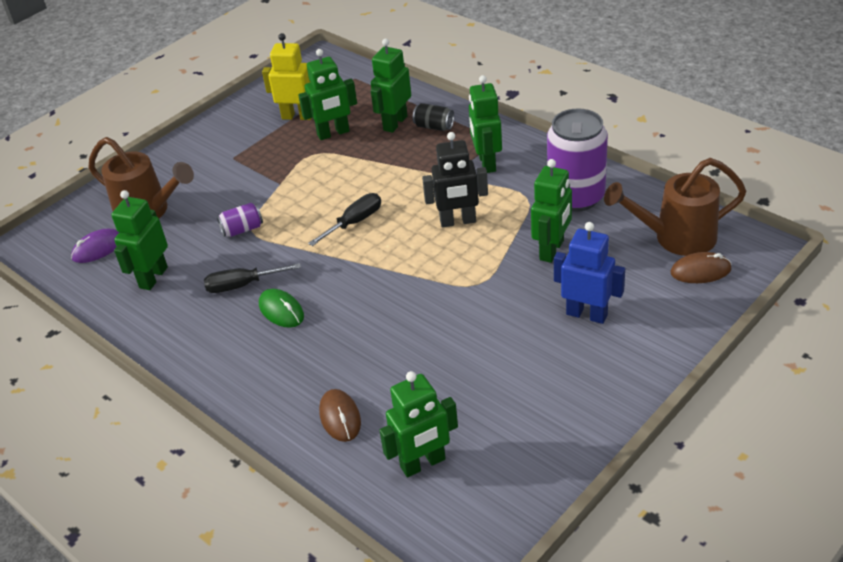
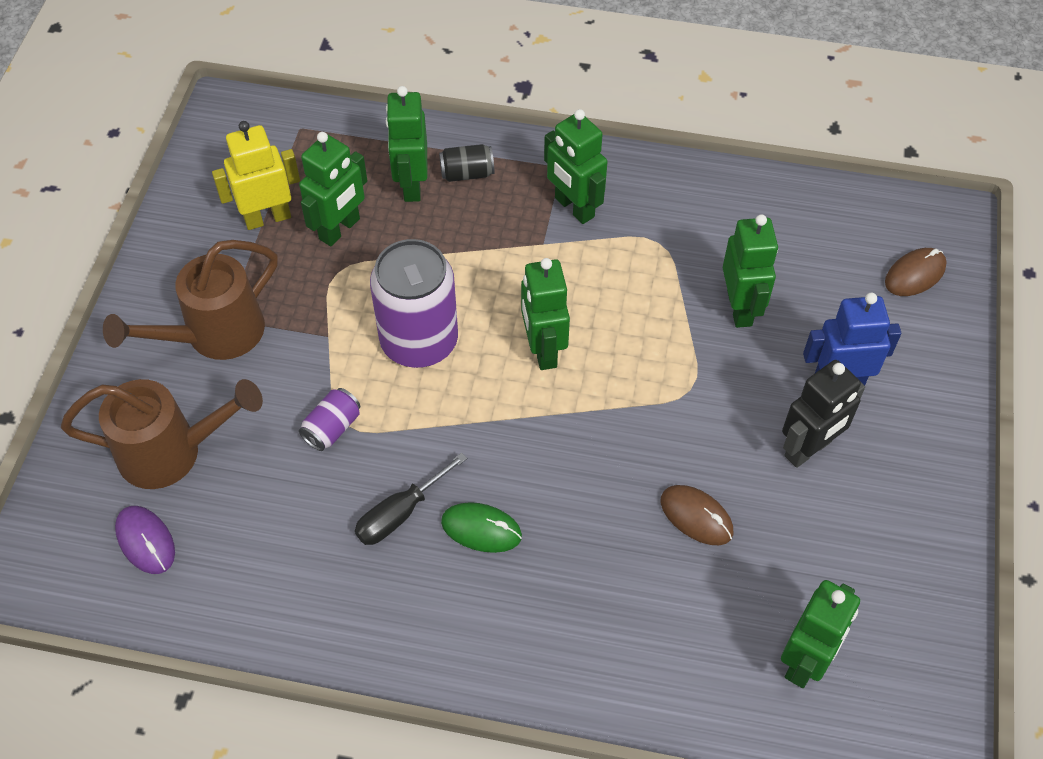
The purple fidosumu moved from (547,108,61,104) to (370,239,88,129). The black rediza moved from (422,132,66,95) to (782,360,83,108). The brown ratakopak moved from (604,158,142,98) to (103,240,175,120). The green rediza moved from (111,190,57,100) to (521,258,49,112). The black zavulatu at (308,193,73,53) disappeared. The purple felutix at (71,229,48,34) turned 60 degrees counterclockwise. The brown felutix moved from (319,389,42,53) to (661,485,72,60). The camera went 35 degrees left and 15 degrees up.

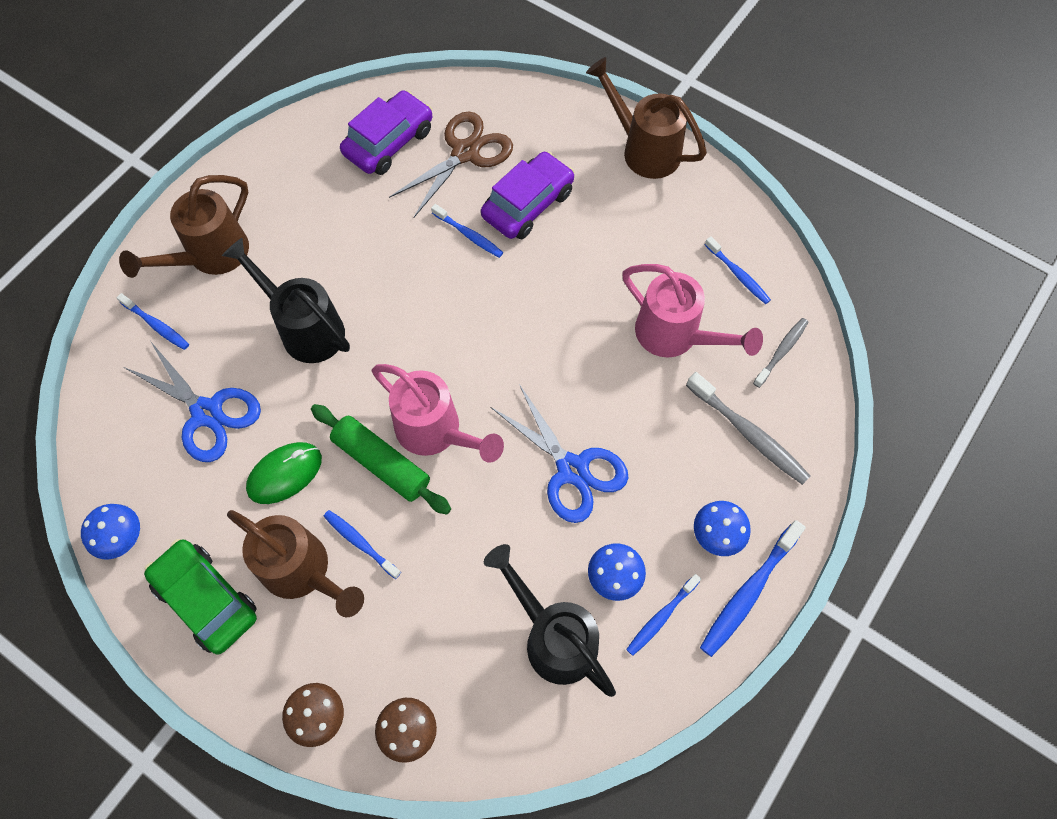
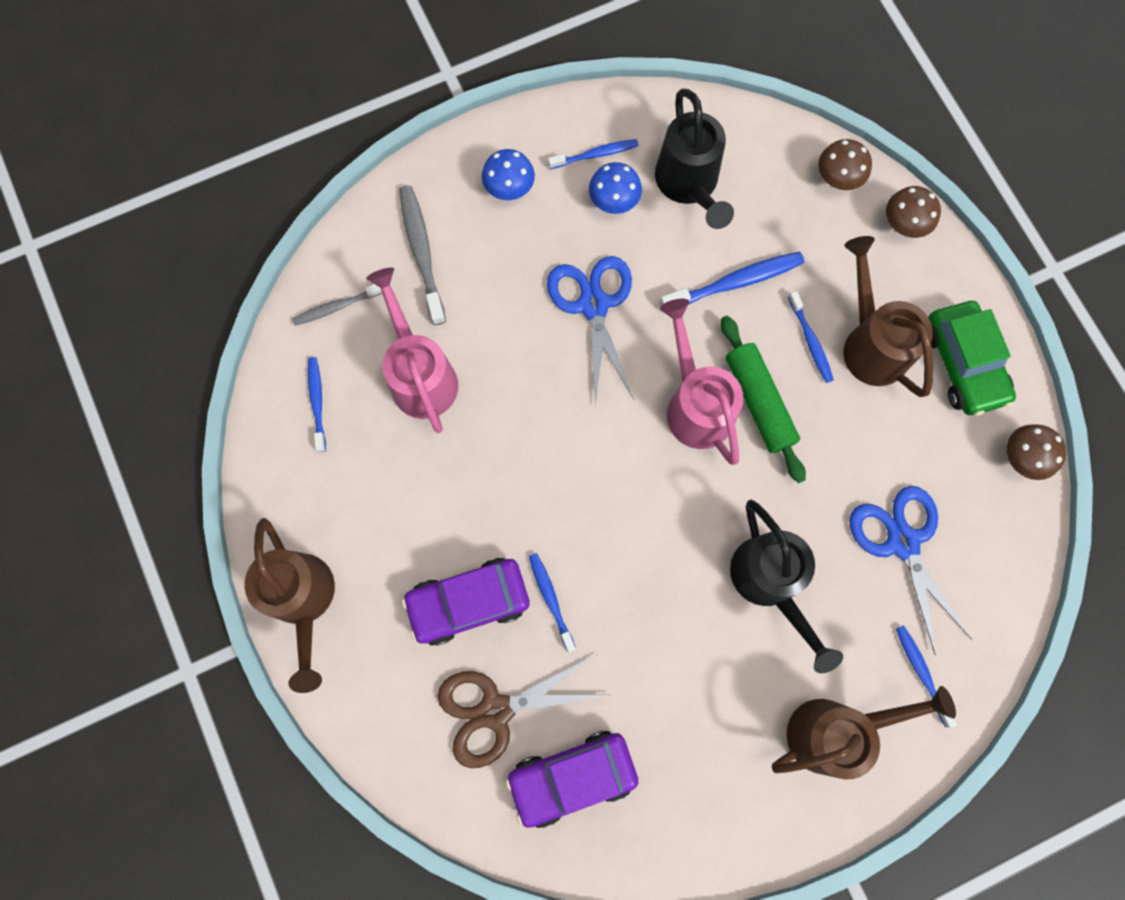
The green felutix at (246,442,76,62) disappeared. The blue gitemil at (81,504,59,55) became the brown gitemil at (1007,424,59,56). The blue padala moved from (700,520,106,137) to (660,252,144,54). The camera went 150 degrees left and 10 degrees up.

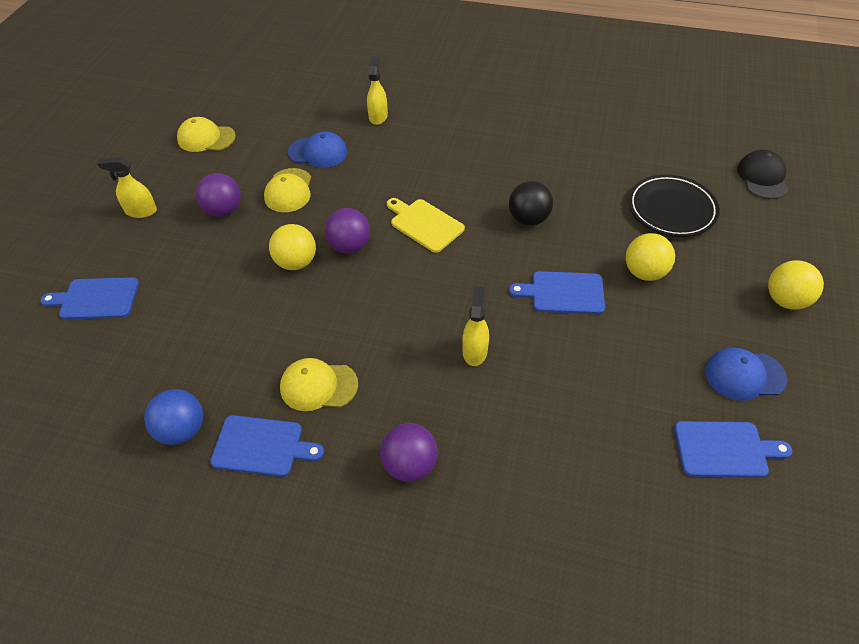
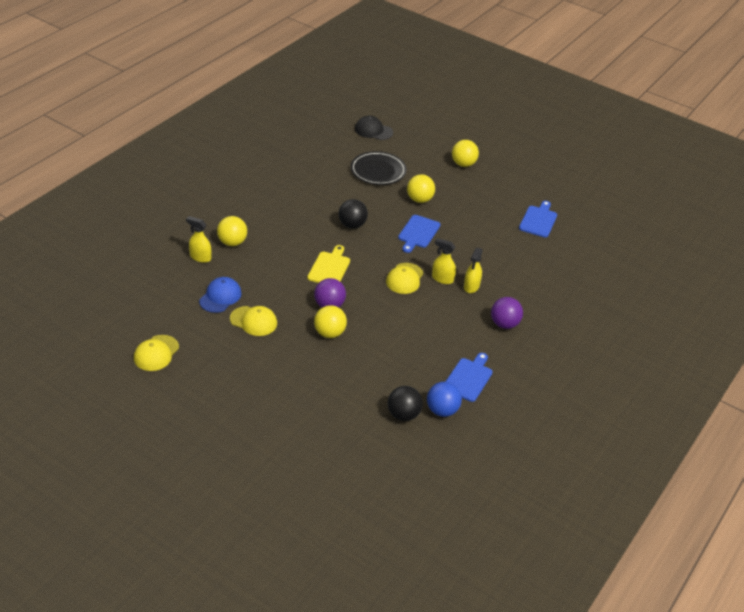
The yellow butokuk moved from (98,157,59,61) to (464,248,19,45). The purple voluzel at (196,173,45,44) disappeared. The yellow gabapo at (387,198,78,55) turned 135 degrees clockwise. The blue gabapo at (40,277,99,43) disappeared. The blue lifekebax at (705,348,82,53) disappeared. The yellow lifekebax moved from (280,358,78,53) to (386,263,37,31). The yellow voluzel at (217,216,30,30) appeared. The black voluzel at (388,386,35,35) appeared. The camera went 75 degrees left and 10 degrees down.

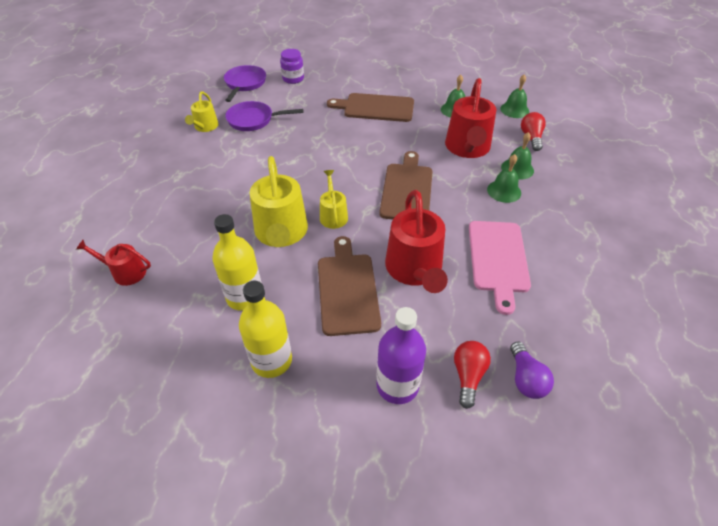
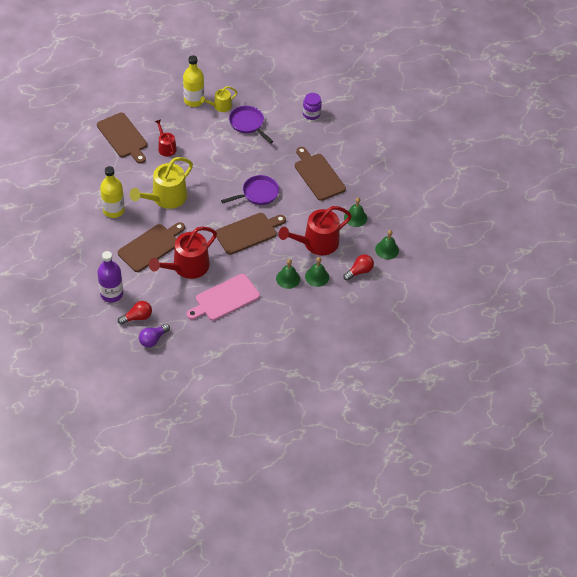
The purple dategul moved from (224,65,42,37) to (221,175,58,30). The yellow ratakopak at (320,170,28,59) disappeared. The red ratakopak moved from (76,240,75,46) to (155,120,22,37). The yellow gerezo moved from (239,281,53,97) to (183,55,21,52). The brown gabapo at (97,113,50,51) appeared. The camera went 50 degrees right and 5 degrees up.

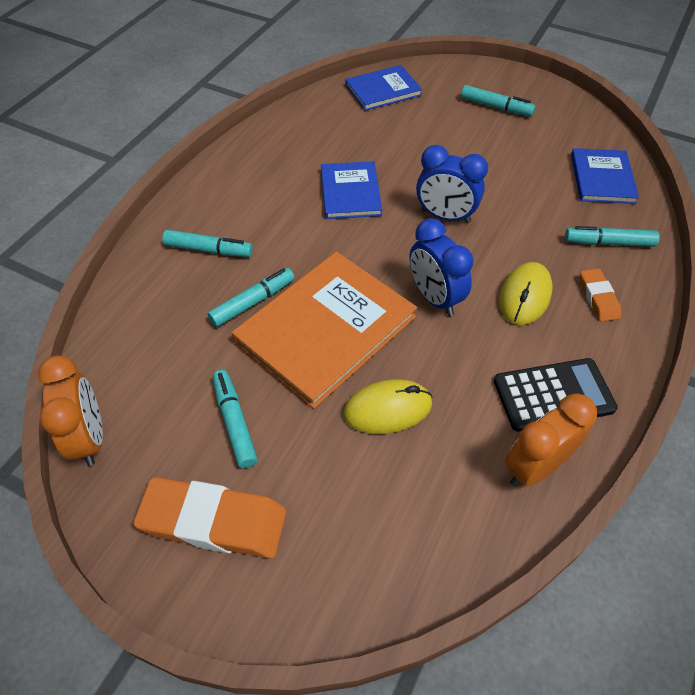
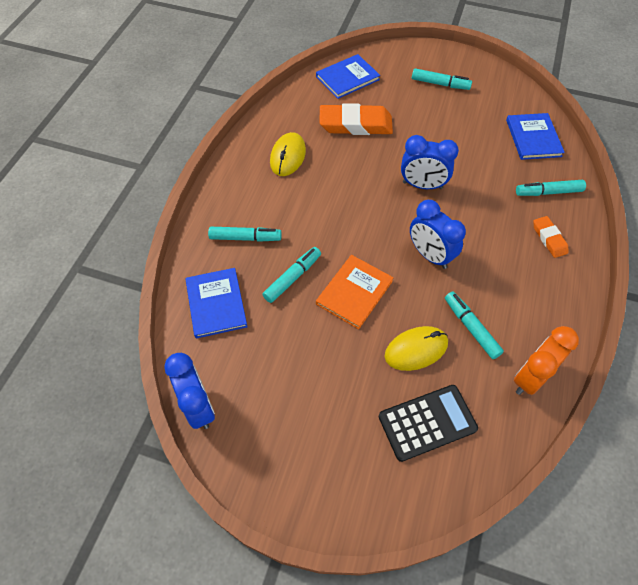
The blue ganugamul moved from (321,161,62,58) to (185,268,63,71). The orange ganugamul at (232,252,185,157) changed to 0.58 times the size. The yellow felutix moved from (499,262,53,63) to (270,132,36,44). The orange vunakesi at (38,356,65,110) became the blue vunakesi at (164,353,51,76). The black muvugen moved from (494,358,124,74) to (379,385,99,77). The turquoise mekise moved from (212,370,46,98) to (445,291,59,68). The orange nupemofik moved from (133,477,154,82) to (319,103,74,32). The camera went 10 degrees left and 5 degrees up.

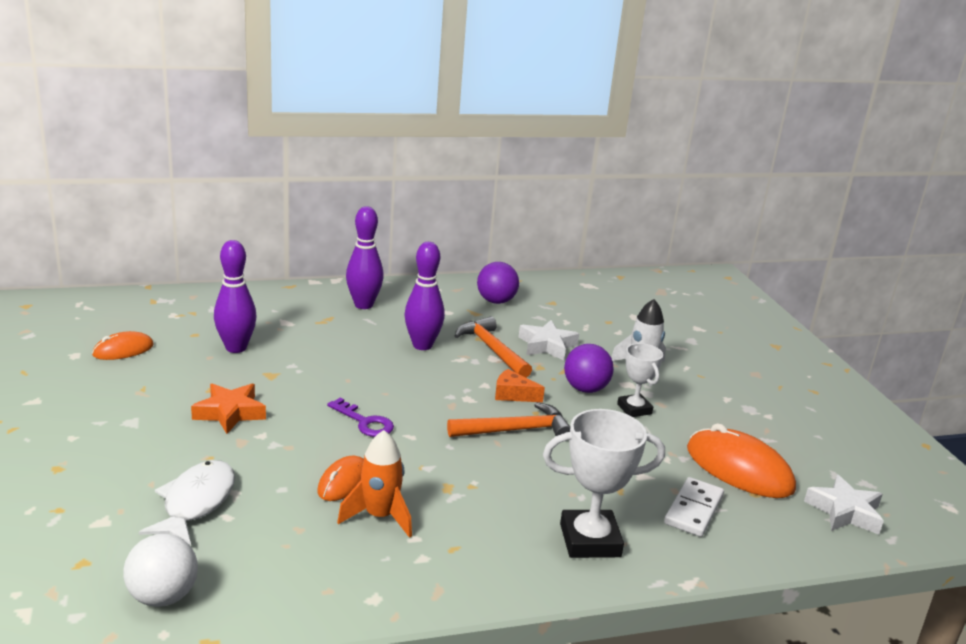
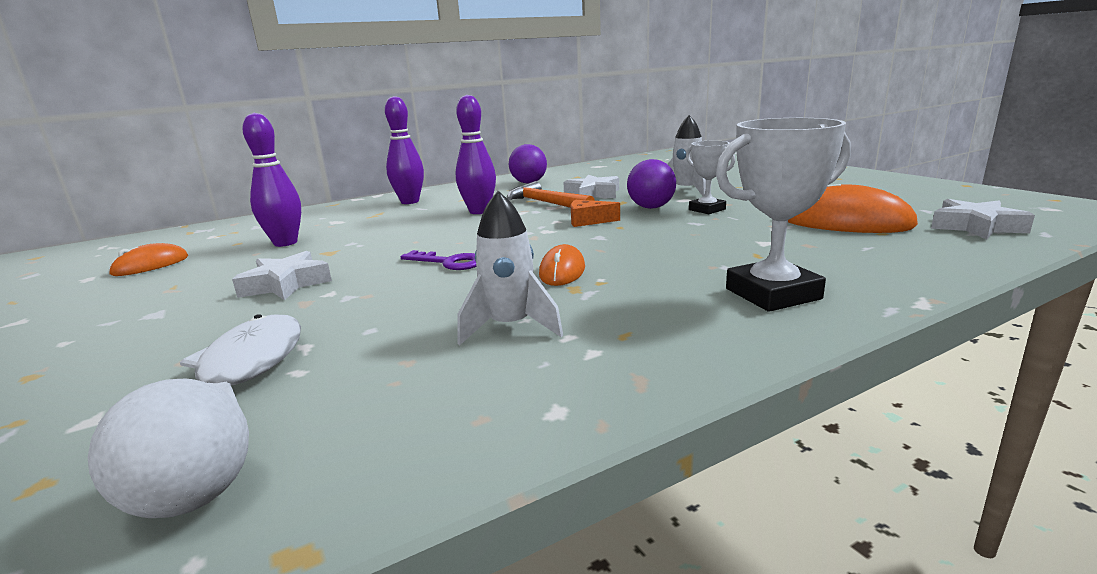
The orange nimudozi at (191,383,75,51) became the white nimudozi at (232,251,100,49). The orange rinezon at (447,402,123,35) disappeared. The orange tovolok at (337,430,75,108) became the white tovolok at (457,191,106,155). The orange felutix moved from (317,456,47,45) to (539,244,46,42). The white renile at (664,477,60,60) disappeared. The camera went 10 degrees left and 5 degrees down.

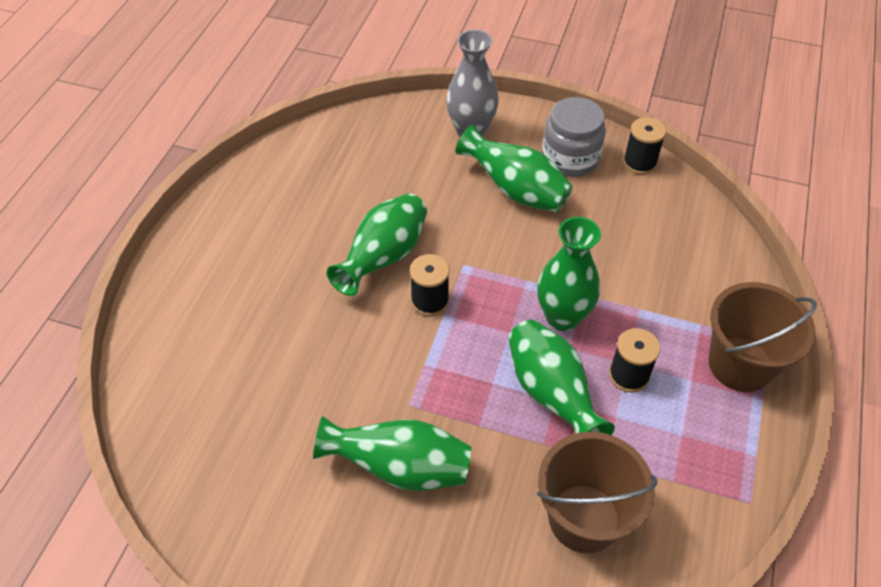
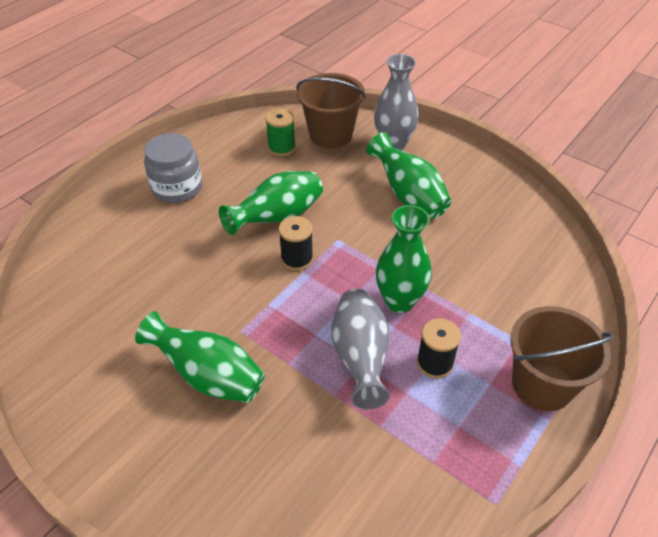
The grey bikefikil moved from (542,97,64,80) to (144,133,58,70). The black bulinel at (623,117,43,58) disappeared. The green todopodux at (508,320,107,115) became the grey todopodux at (331,289,59,121). The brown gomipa moved from (537,432,120,121) to (296,73,70,75). The green bulinel at (265,108,31,48) appeared. The camera went 20 degrees right and 5 degrees down.

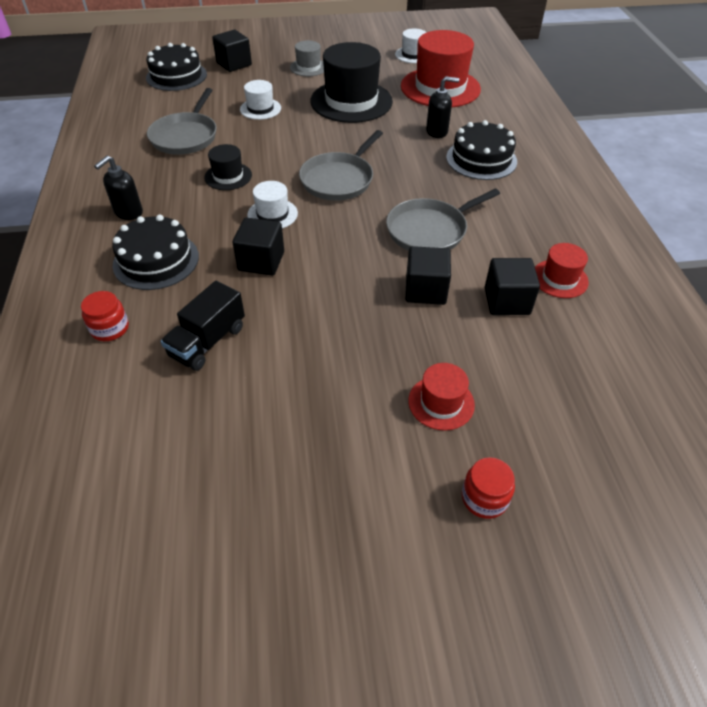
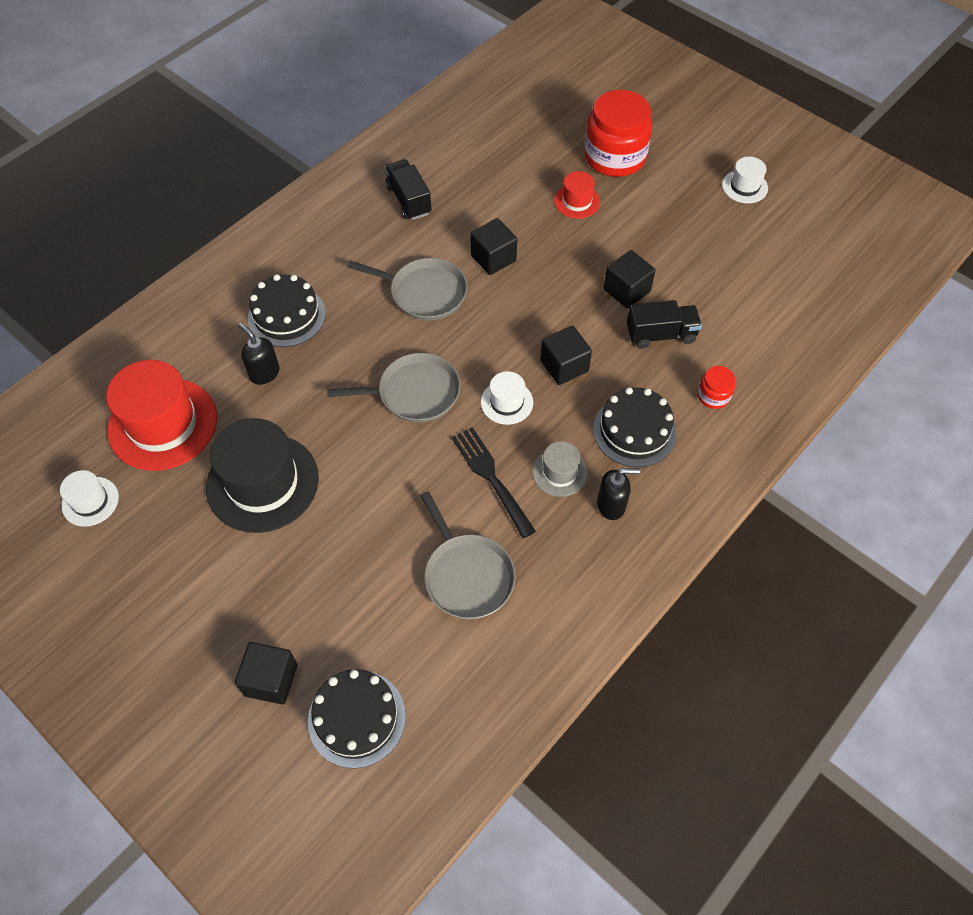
The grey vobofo moved from (290,40,34,36) to (533,441,54,56). The white vobofo moved from (240,80,41,40) to (722,157,46,46). The grey dategul at (147,88,70,67) turned 90 degrees clockwise. The black vobofo at (204,144,48,46) was replaced by the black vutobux at (451,427,85,111). The red vobofo at (535,243,54,55) was replaced by the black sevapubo at (385,159,46,61). The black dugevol moved from (485,258,55,57) to (604,250,52,58). The red bikefikil at (462,457,53,62) changed to 2.19 times the size. The camera went 130 degrees left and 10 degrees up.

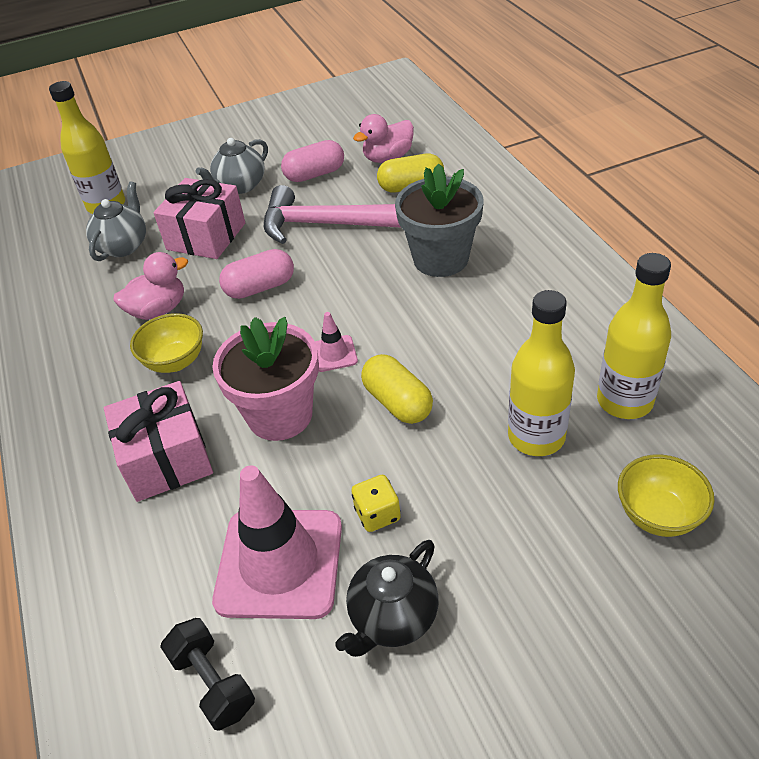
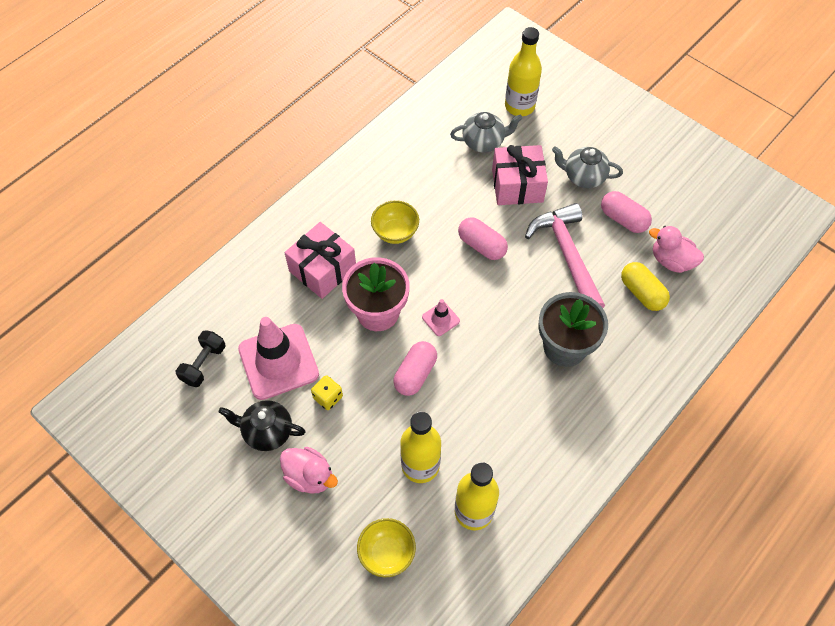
The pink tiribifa moved from (113,252,75,68) to (280,447,58,47). The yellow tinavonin at (361,354,72,70) became the pink tinavonin at (393,341,44,55). The camera went 60 degrees right and 15 degrees up.

